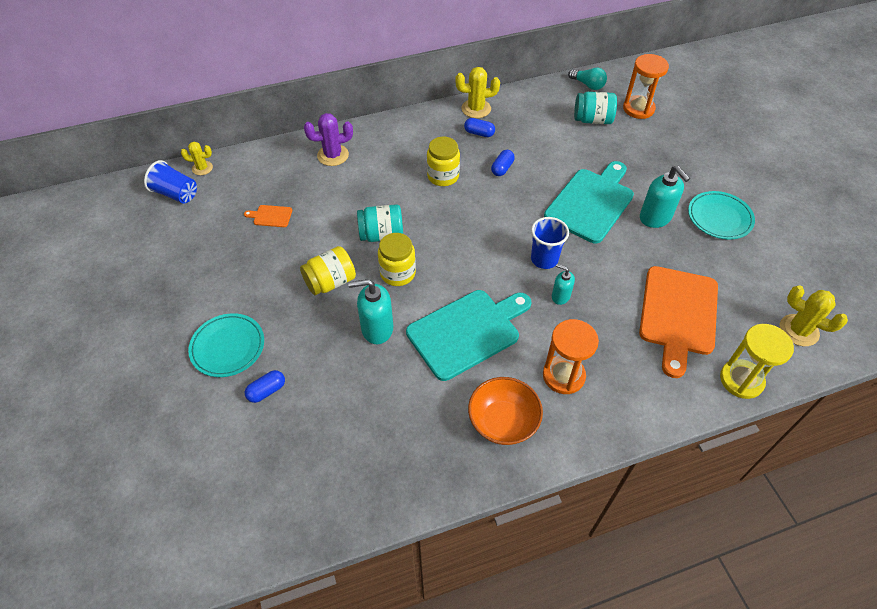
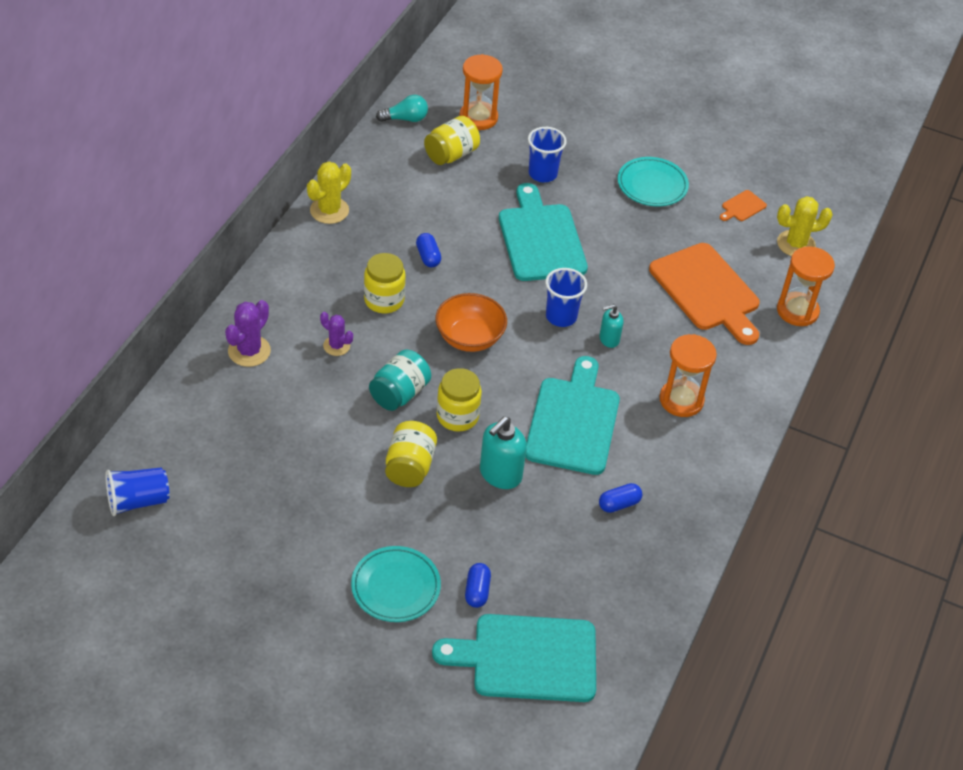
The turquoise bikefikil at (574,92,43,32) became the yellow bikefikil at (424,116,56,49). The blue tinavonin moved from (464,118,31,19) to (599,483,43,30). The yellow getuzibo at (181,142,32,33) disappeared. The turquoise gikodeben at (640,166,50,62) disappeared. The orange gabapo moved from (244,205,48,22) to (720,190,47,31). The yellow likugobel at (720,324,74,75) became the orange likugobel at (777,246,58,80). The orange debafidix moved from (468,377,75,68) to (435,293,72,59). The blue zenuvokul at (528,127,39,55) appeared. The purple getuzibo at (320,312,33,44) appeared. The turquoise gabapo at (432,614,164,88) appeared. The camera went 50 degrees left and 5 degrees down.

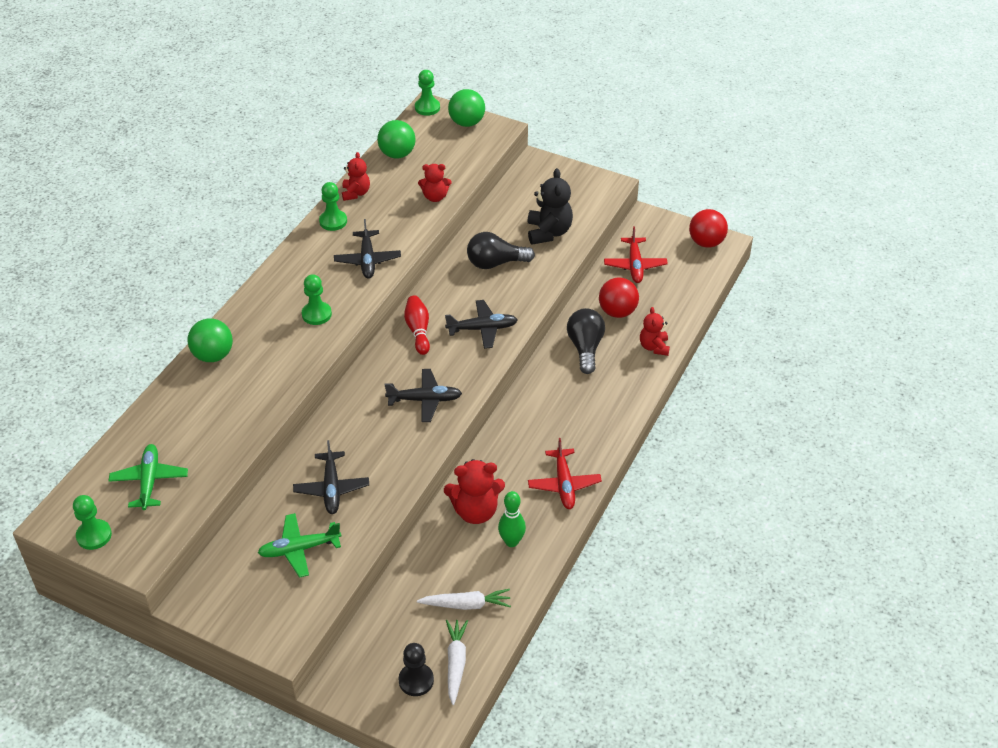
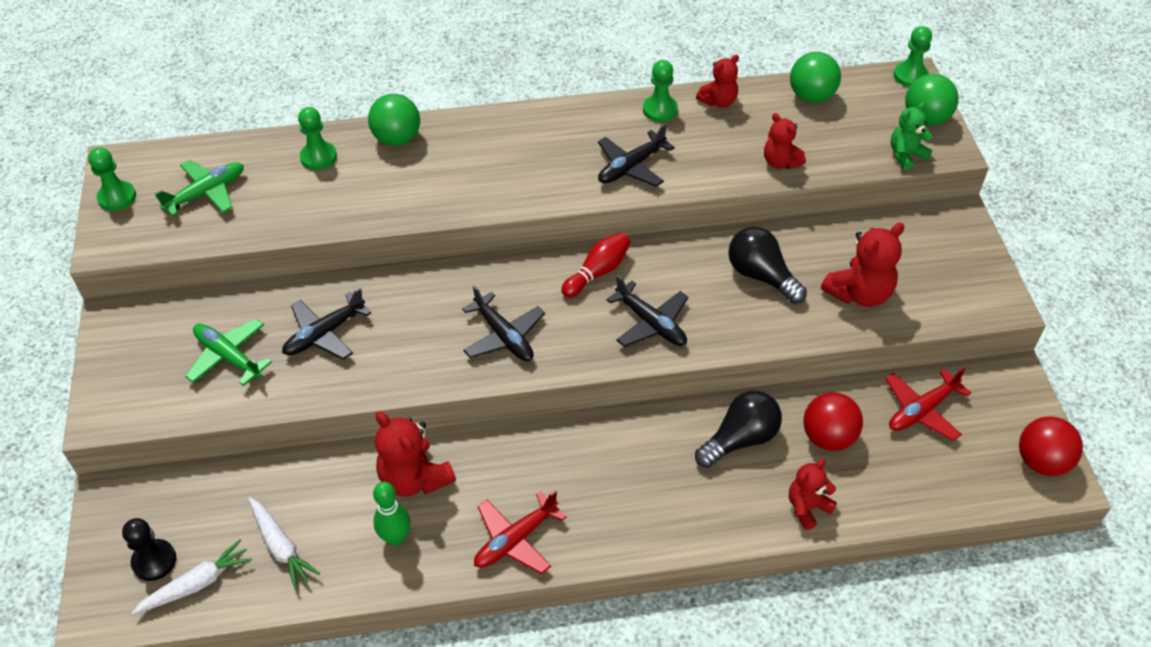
The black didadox at (527,168,46,77) became the red didadox at (821,223,83,84). The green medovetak moved from (302,274,30,51) to (298,107,39,63). The green didadox at (891,102,41,68) appeared. The camera went 55 degrees right and 5 degrees up.

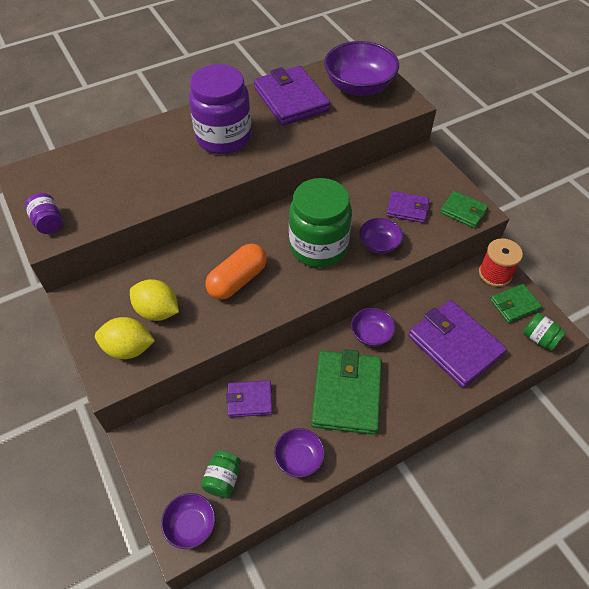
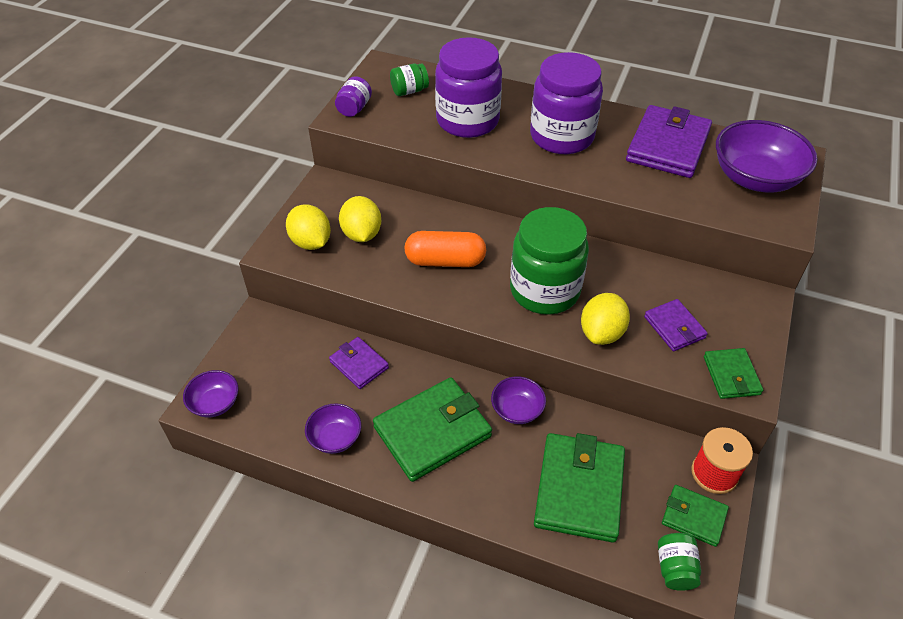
The purple debafidix at (359,218,44,36) was replaced by the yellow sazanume at (581,293,49,52). The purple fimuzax at (408,300,99,88) became the green fimuzax at (534,433,91,110). The green bikefikil moved from (201,451,40,47) to (390,64,39,32). The purple bikefikil at (435,37,67,101) appeared. The camera went 50 degrees right and 5 degrees down.

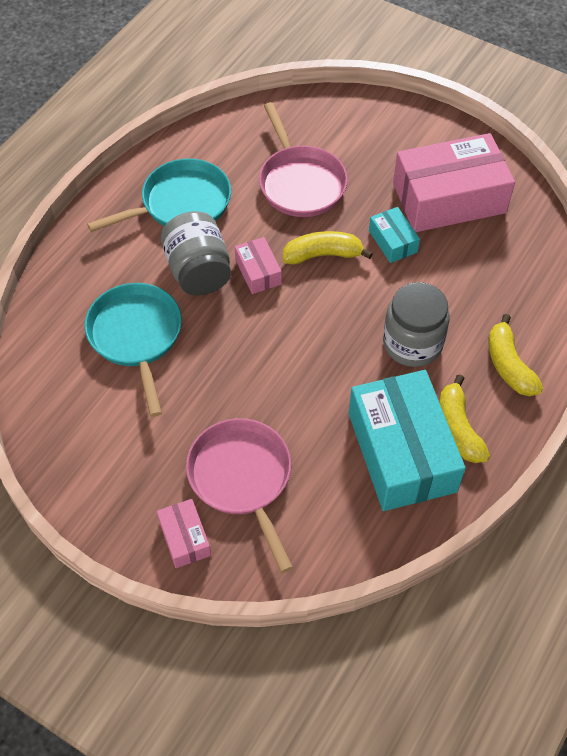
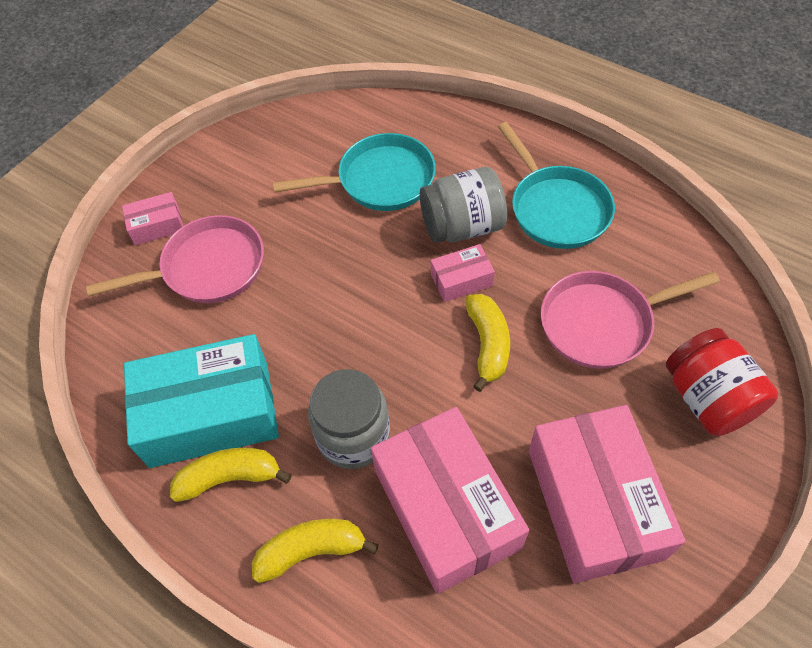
The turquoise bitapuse at (369,207,51,56) disappeared. The red bikefikil at (666,328,112,108) appeared. The pink bitapuse at (371,407,158,187) appeared. The camera went 95 degrees right and 0 degrees up.

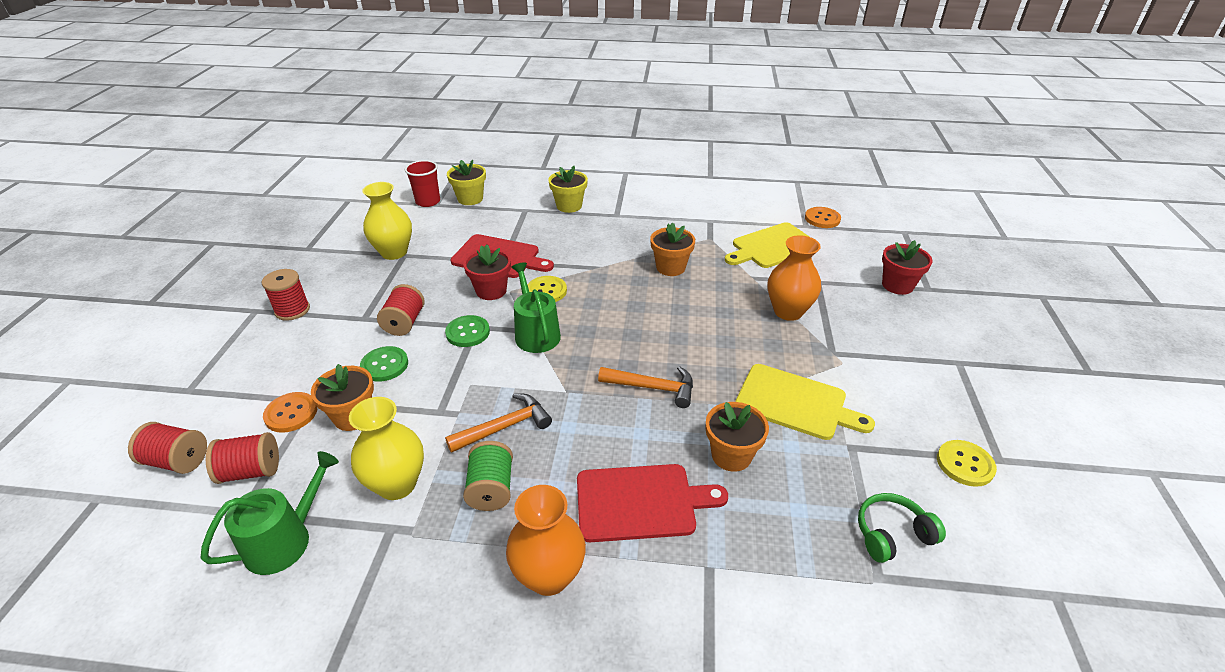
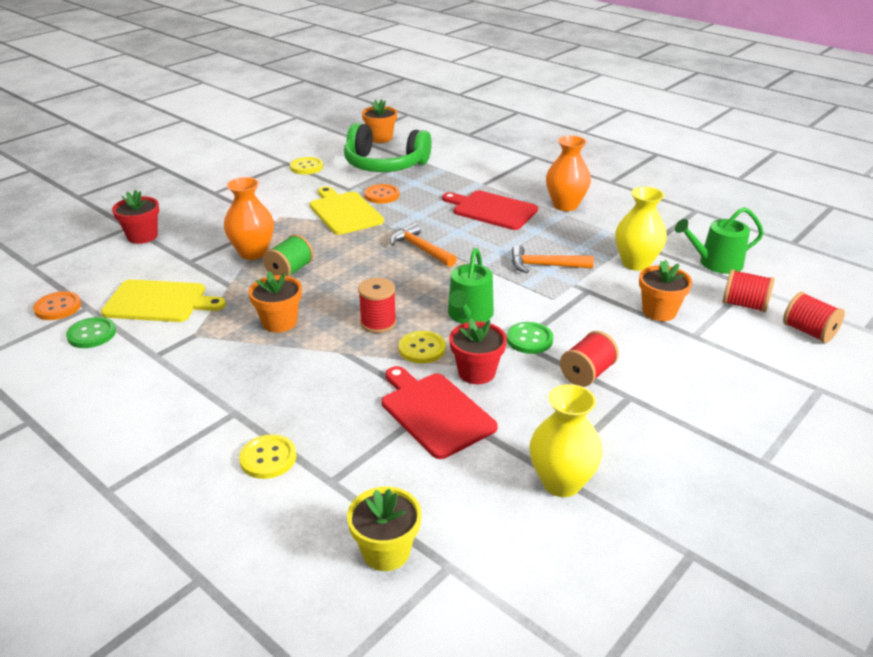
The red zenuvokul at (405,160,35,47) disappeared. The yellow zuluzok at (548,166,40,47) was replaced by the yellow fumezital at (239,434,57,45). The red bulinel moved from (262,269,48,52) to (358,278,38,55). The green fumezital moved from (360,346,48,35) to (66,317,50,31). The orange fumezital moved from (263,392,54,41) to (364,184,36,20). The orange zuluzok moved from (706,402,63,70) to (362,99,35,44). The green bulinel moved from (463,441,50,70) to (263,234,51,42). The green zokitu at (858,493,88,70) changed to 2.00 times the size. The camera went 145 degrees left and 5 degrees down.

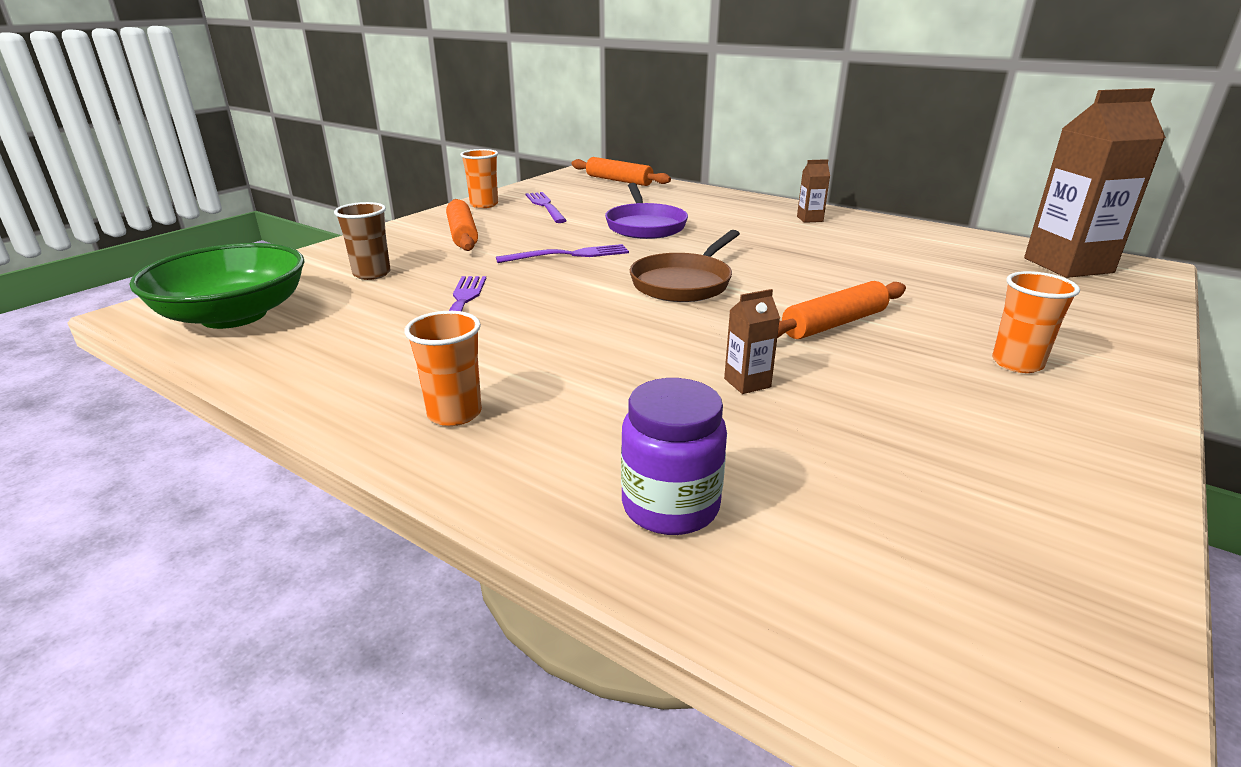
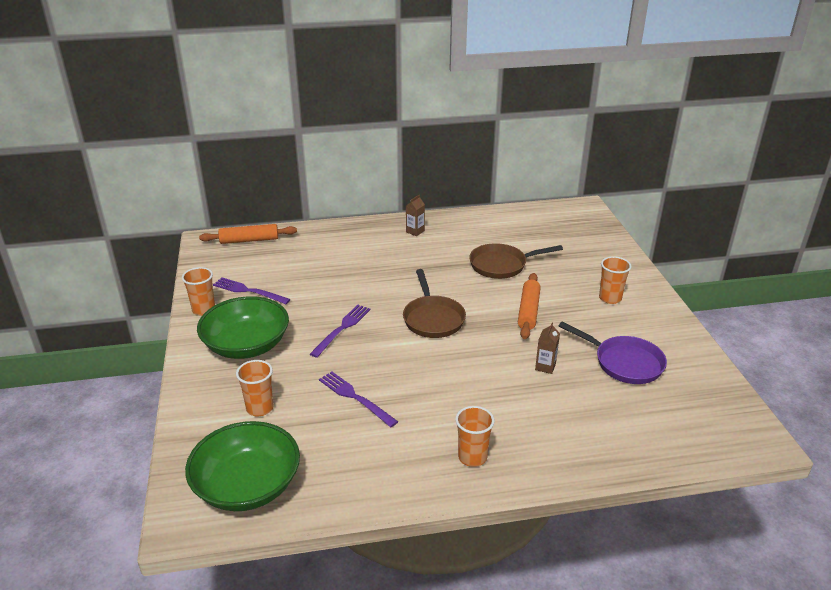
The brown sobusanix at (1024,88,142,190) disappeared. The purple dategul moved from (605,183,83,56) to (559,322,108,62). The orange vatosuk at (446,199,32,52) was replaced by the green debafidix at (197,296,92,63). The brown zenuvokul at (334,202,57,78) became the orange zenuvokul at (236,360,38,56). The purple bikefikil at (621,378,106,157) disappeared. The brown dategul at (469,243,94,36) appeared. The camera went 45 degrees left and 5 degrees up.

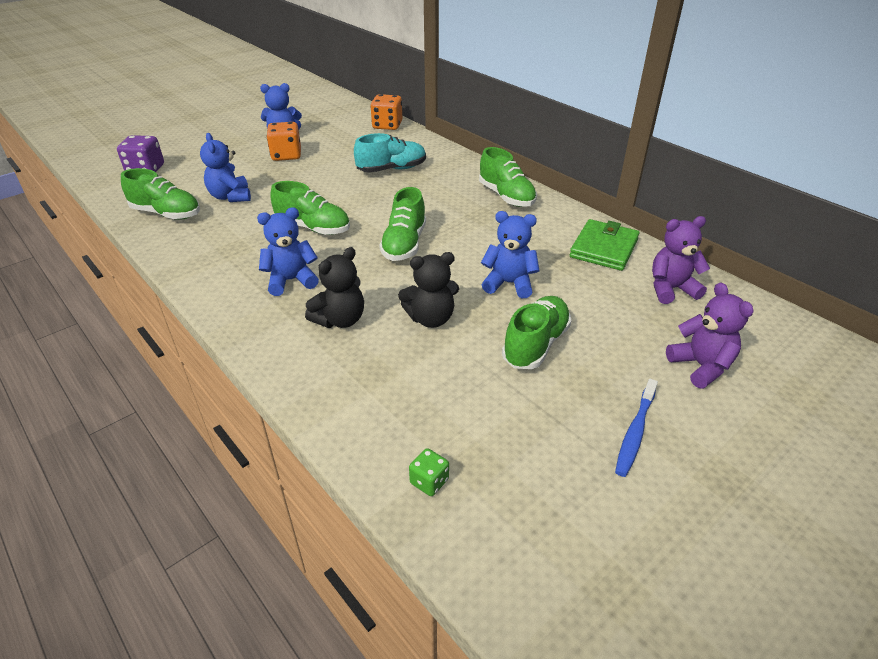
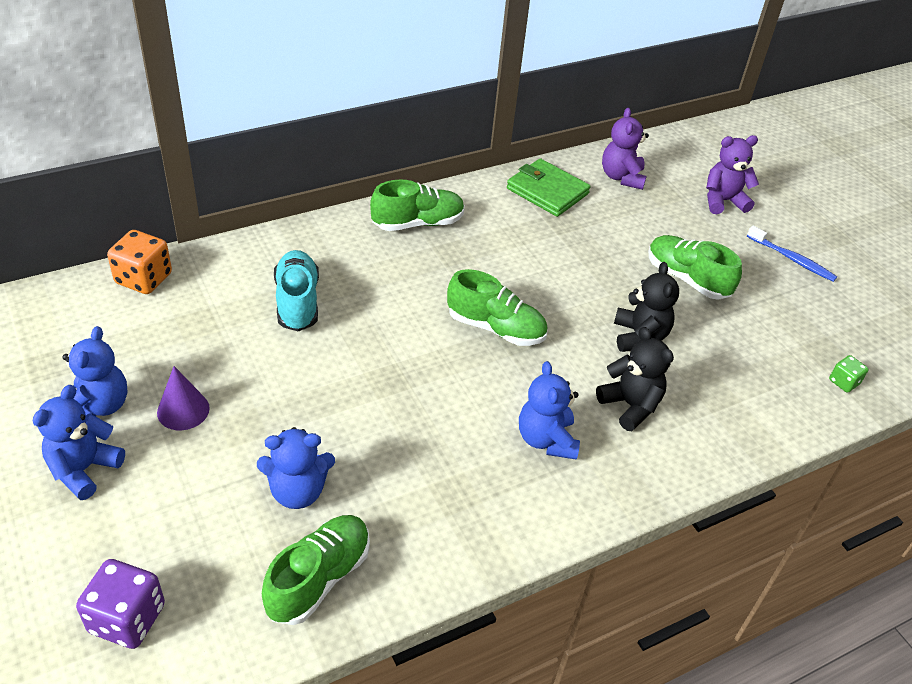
The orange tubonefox at (267,122,34,39) was replaced by the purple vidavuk at (157,366,53,64). The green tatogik at (270,181,80,54) disappeared. The blue didadox moved from (481,211,58,87) to (33,385,92,115). The camera went 80 degrees left and 5 degrees up.

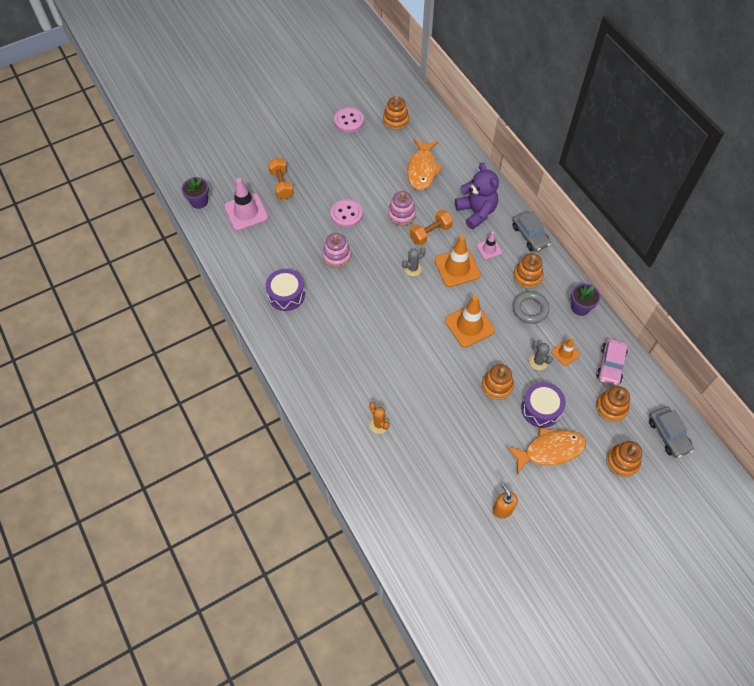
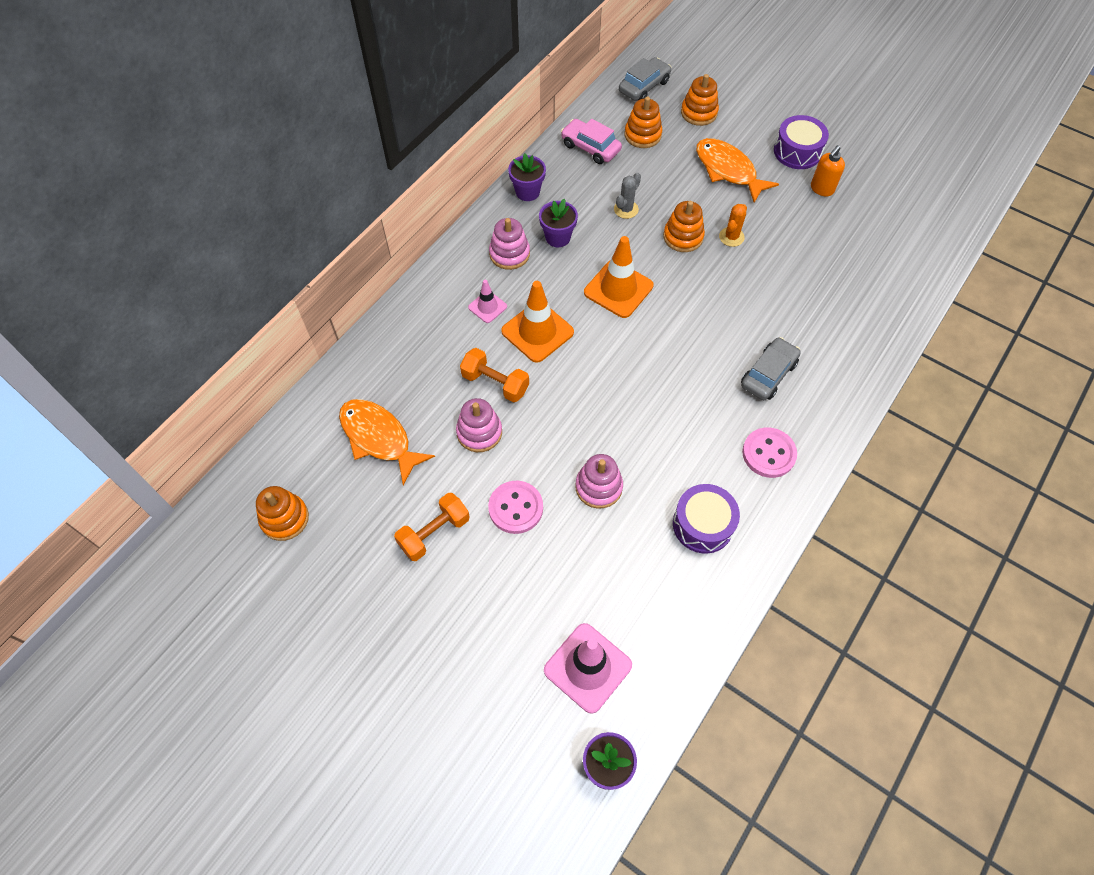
The pink fumezital moved from (334,107,30,26) to (742,427,55,51). The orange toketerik at (407,139,36,51) turned 120 degrees counterclockwise. The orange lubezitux moved from (268,158,26,41) to (394,493,76,68). The purple didadox at (455,163,44,66) disappeared. The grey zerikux moved from (512,211,39,41) to (741,337,60,63). The grey getuzibo at (402,248,24,28) disappeared. The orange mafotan at (513,253,31,36) became the pink mafotan at (489,218,41,52). The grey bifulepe at (513,291,36,33) was replaced by the purple zuluzok at (539,199,39,48). The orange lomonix at (551,338,29,28) disappeared. The pink zerikux at (596,338,32,48) turned 135 degrees counterclockwise. The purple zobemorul moved from (521,382,45,46) to (774,115,55,54). The orange getuzibo moved from (369,402,21,32) to (719,204,28,43). The camera went 115 degrees left and 0 degrees up.

